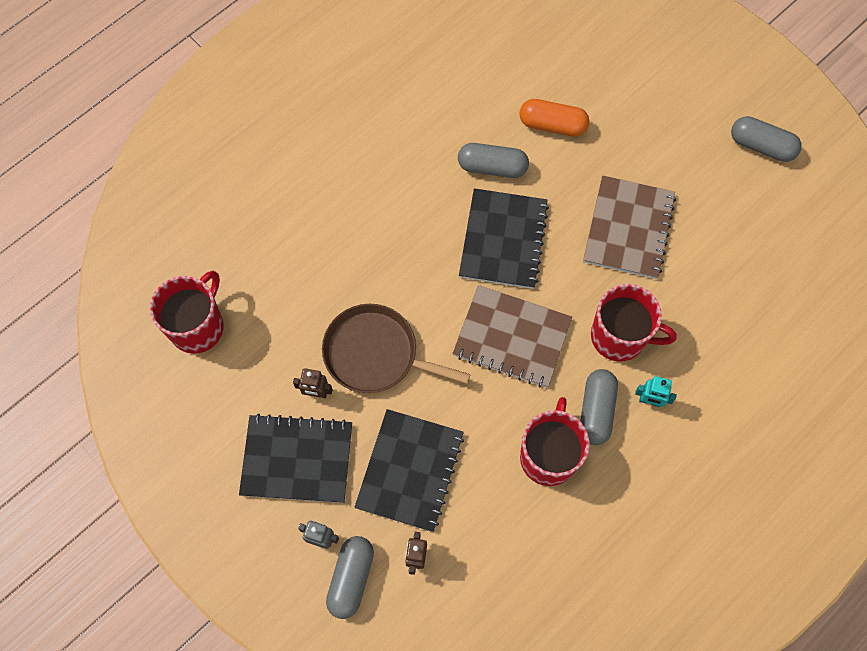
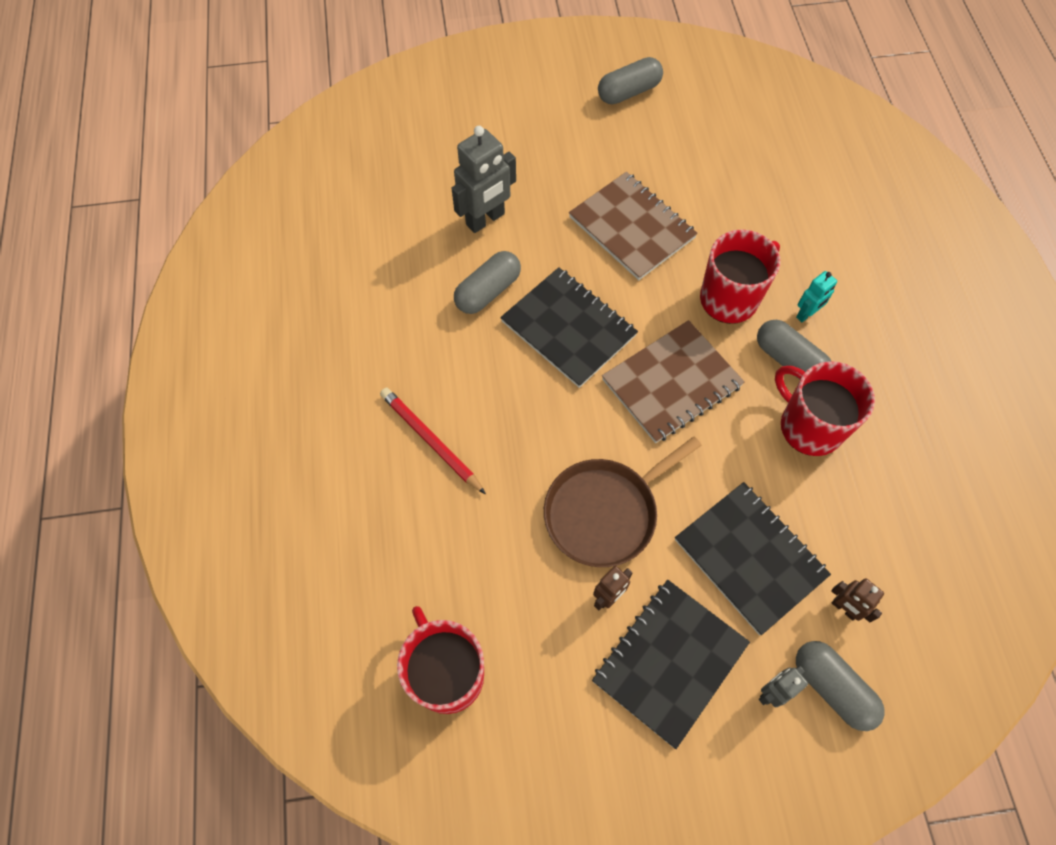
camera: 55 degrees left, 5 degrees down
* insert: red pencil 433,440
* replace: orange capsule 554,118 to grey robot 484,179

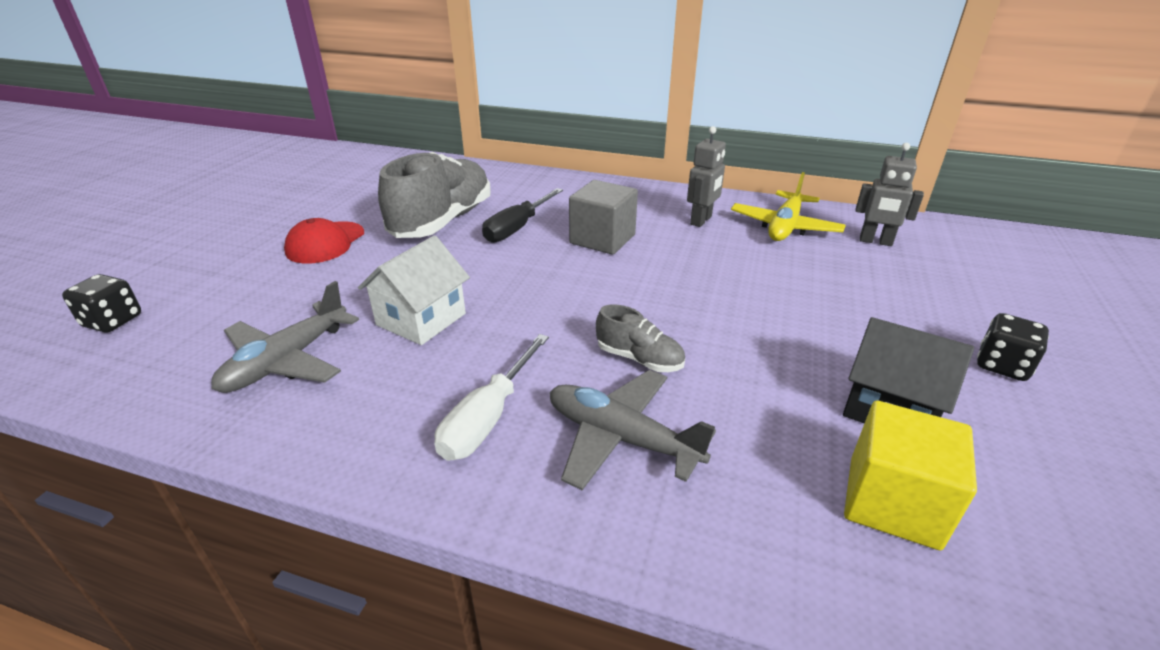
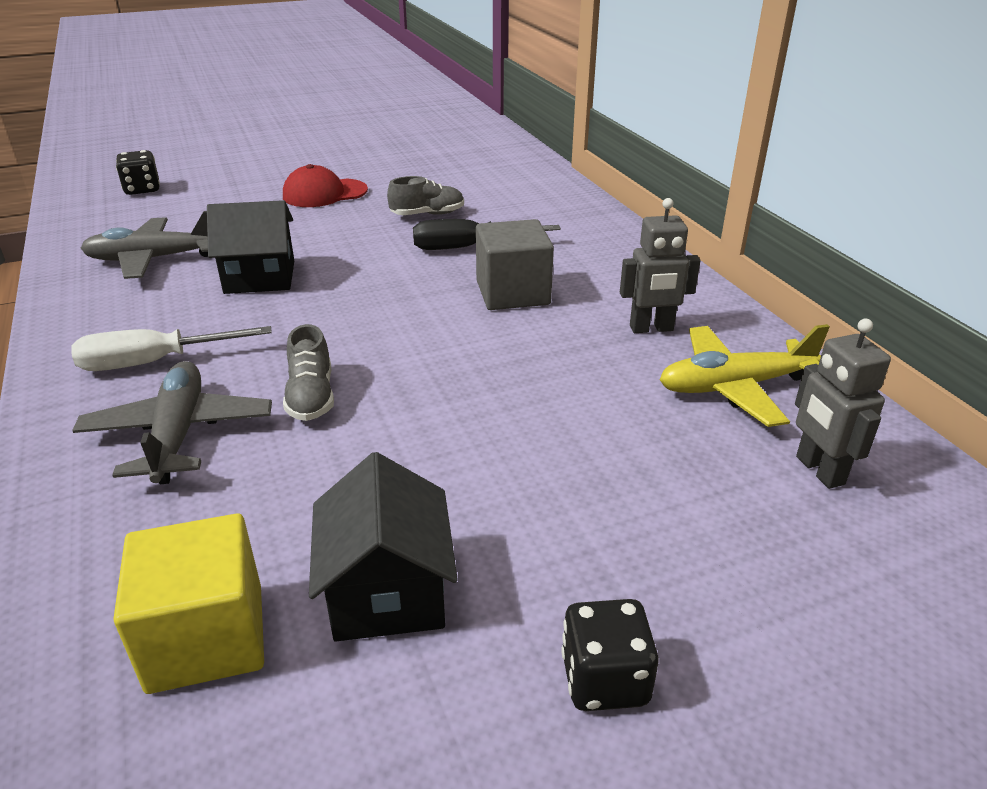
camera: 50 degrees right, 0 degrees up
* recolor: white house 414,290 to black house 250,247
* resize: grey shoe 434,195 = 425,195 x0.47

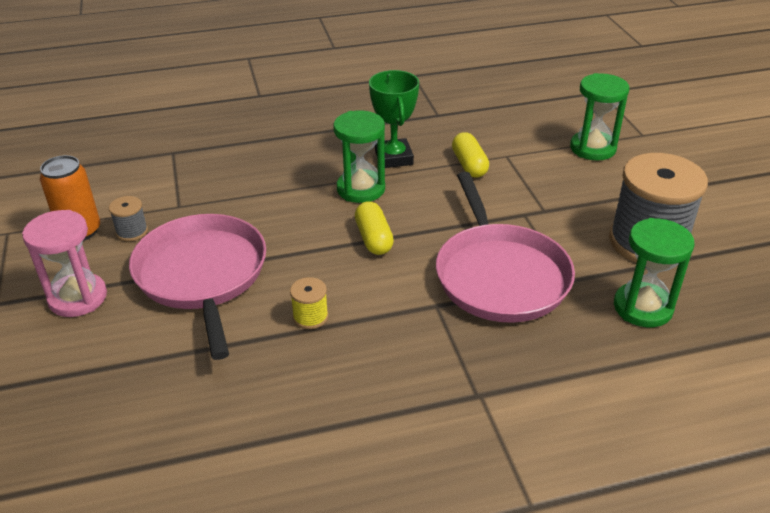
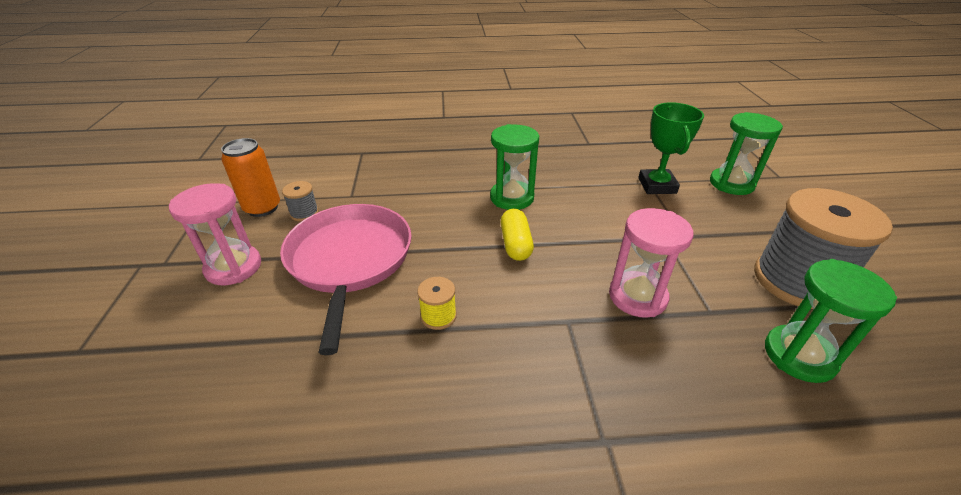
camera: 10 degrees right, 0 degrees up
* replace: pink pan 505,247 to pink hourglass 651,263
* move: green trophy 394,119 to 671,148
* delete: yellow capsule 470,155

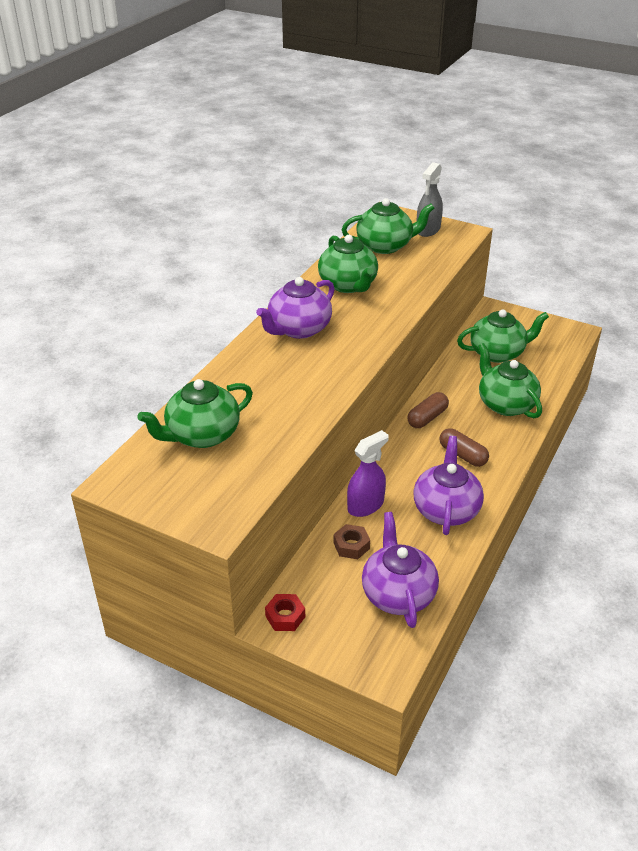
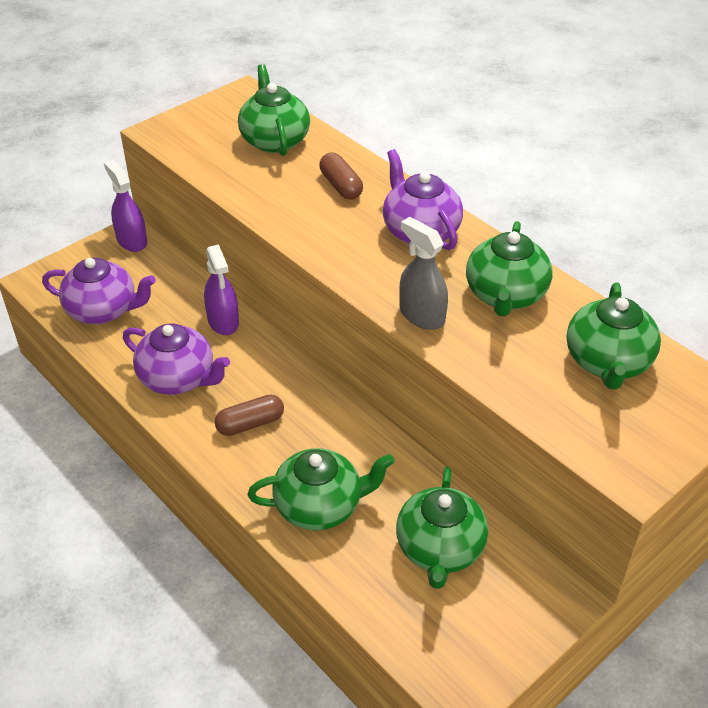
camera: 110 degrees right, 5 degrees up
* replace: red nut 285,612 to purple spray bottle 125,206
* move: brown capsule 428,410 to 341,176
* move: grey spray bottle 430,199 to 423,273
* rotate: green teapot 348,264 = 509,269 75 degrees counterclockwise
* delete: brown nut 352,541

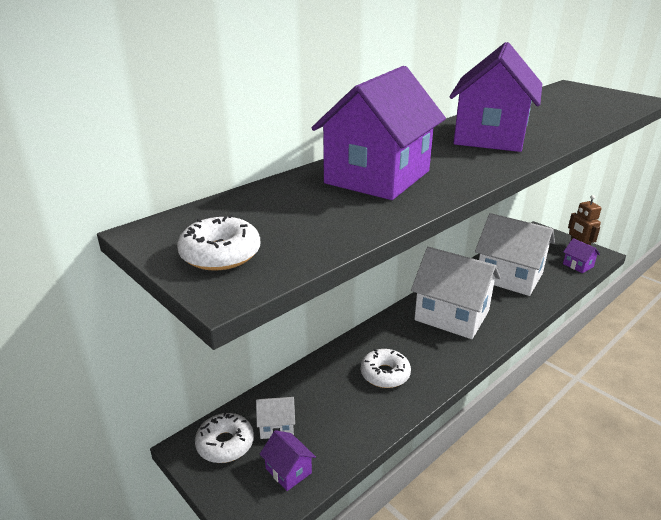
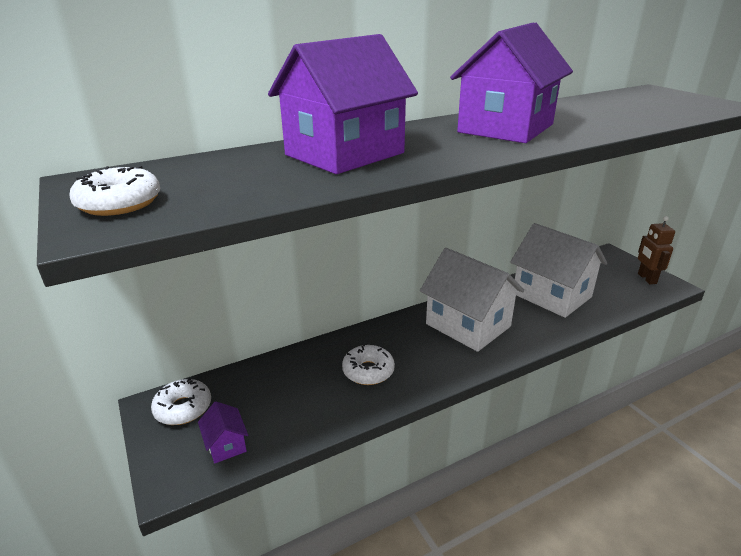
camera: 15 degrees right, 0 degrees up
* delete: white house 275,418
* delete: purple house 581,255

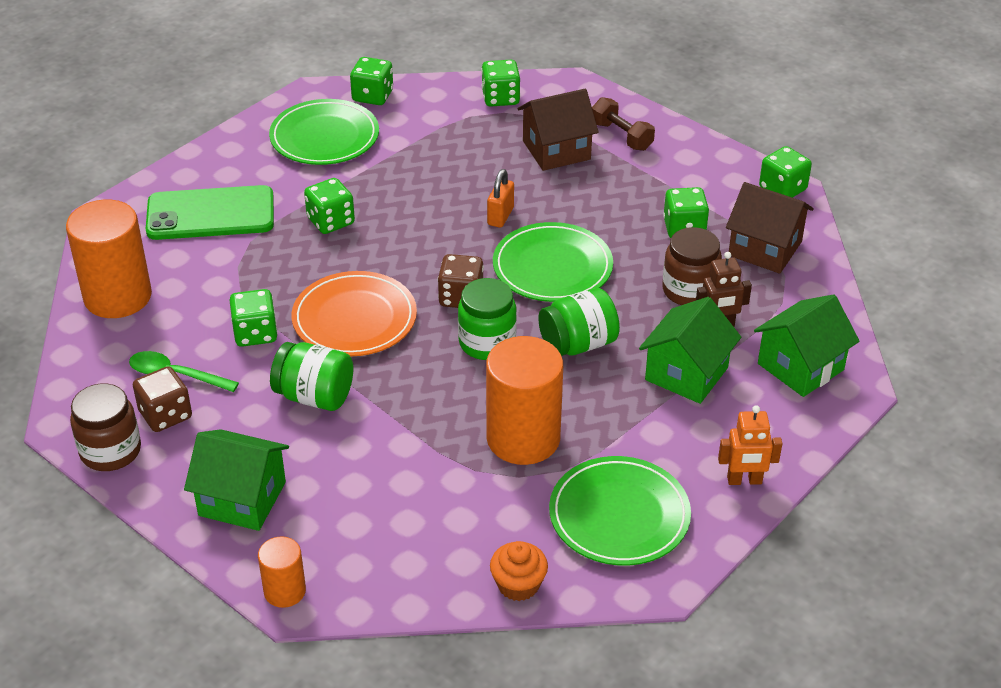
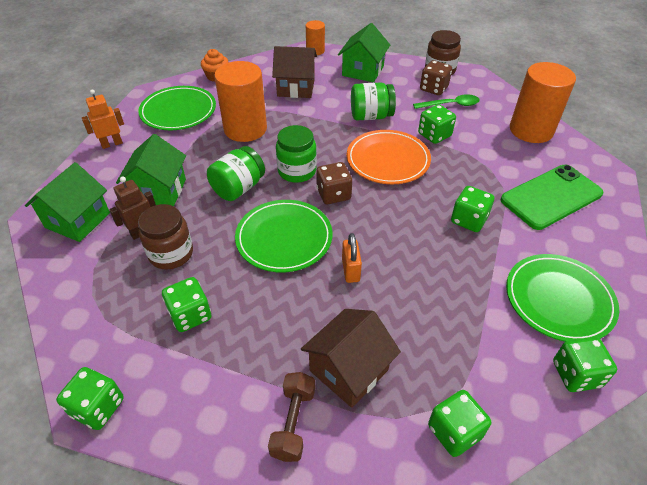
camera: 155 degrees right, 5 degrees up
* rotate: brown dumbbell 623,124 = 291,417 75 degrees clockwise
* move: brown house 770,228 to 294,72
* rotate: green house 236,480 = 364,52 60 degrees counterclockwise

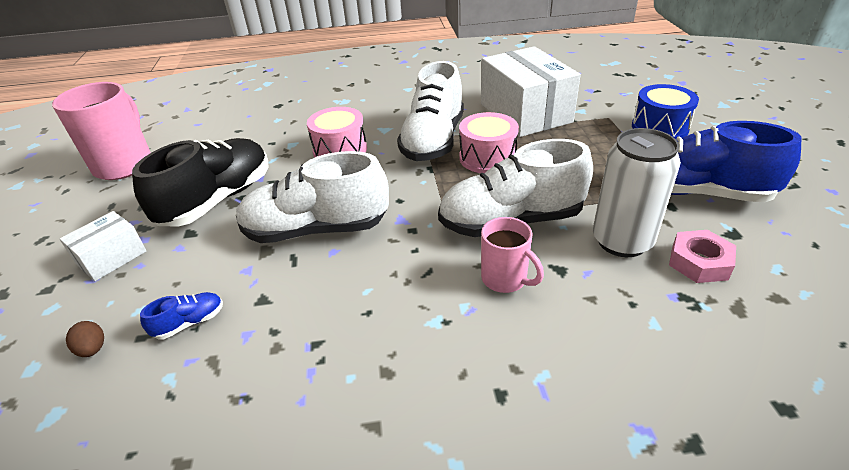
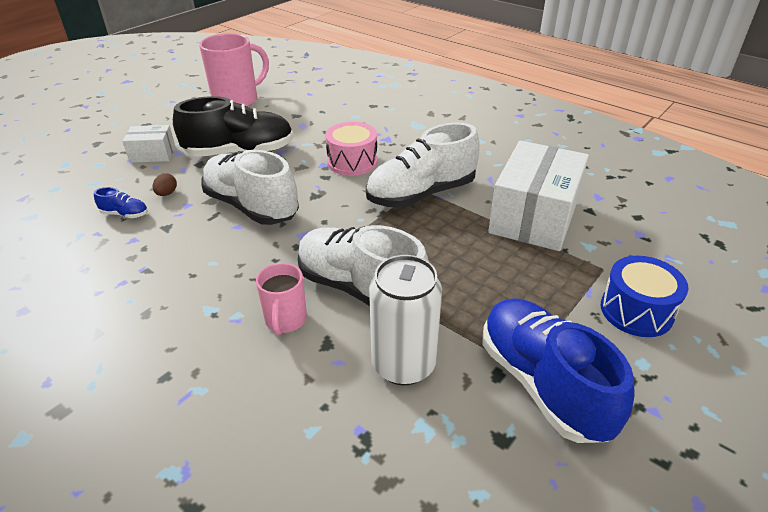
camera: 45 degrees right, 0 degrees up
* move: brown egg 85,339 to 165,184
* delete: pink drum 489,142
* delete: pink nut 702,256

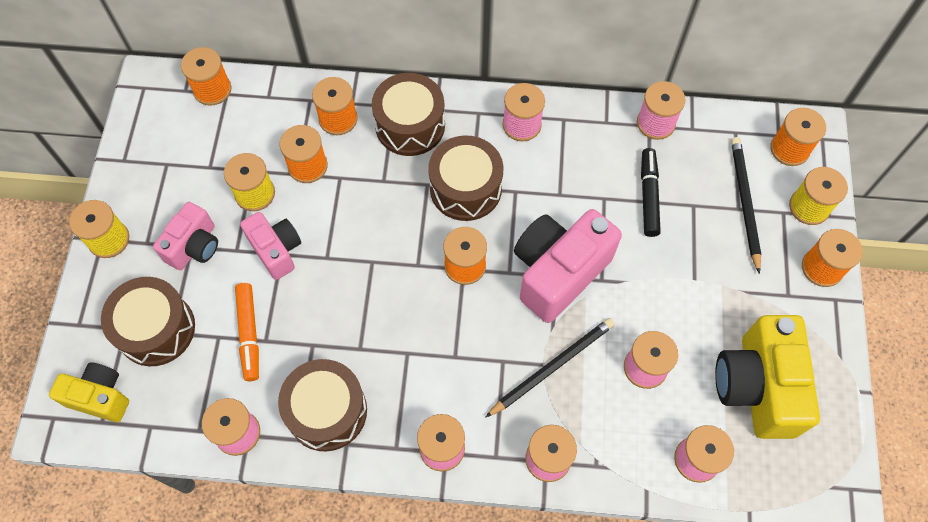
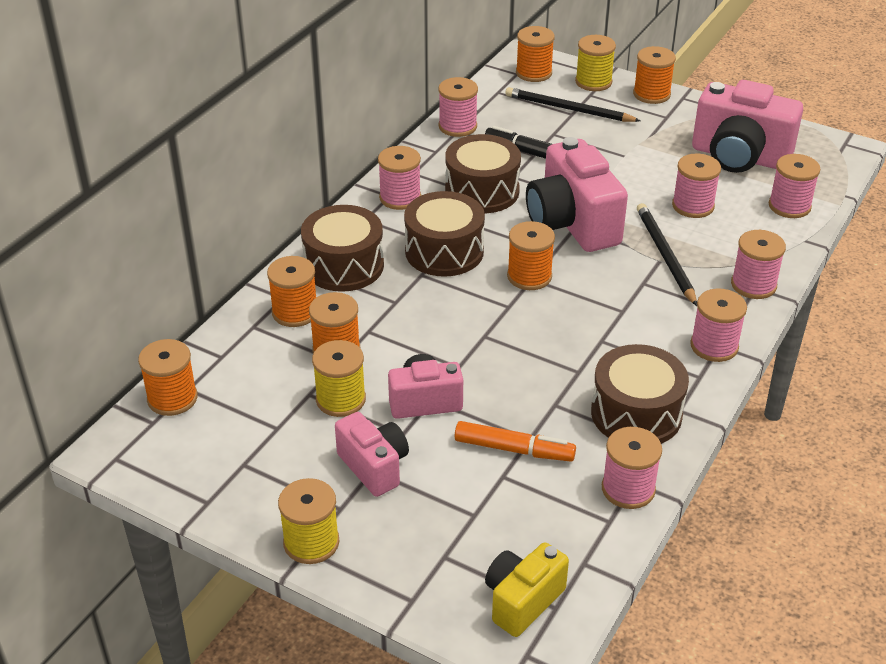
camera: 65 degrees left, 25 degrees down
* move: brown drum 148,321 to 483,173
* recolor: yellow camera 767,377 to pink camera 747,126

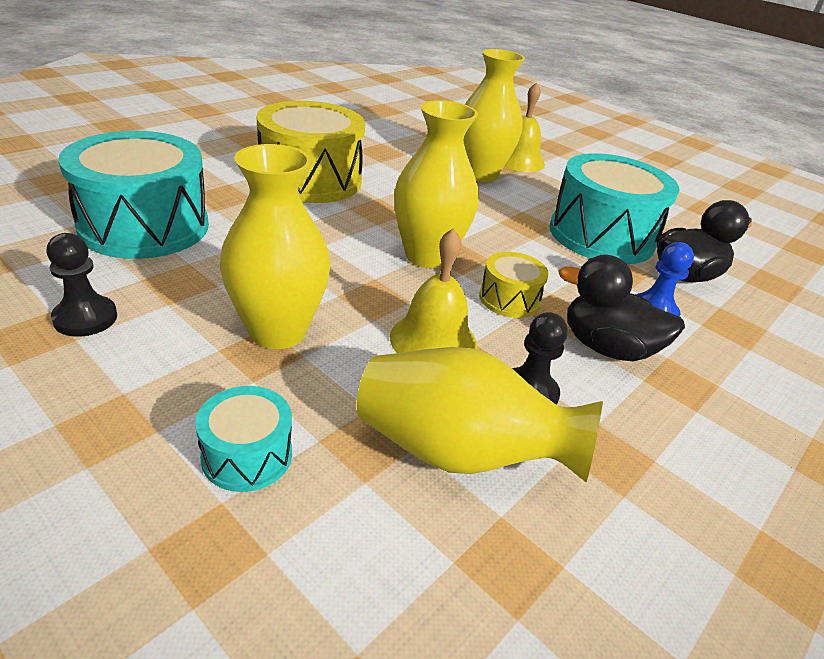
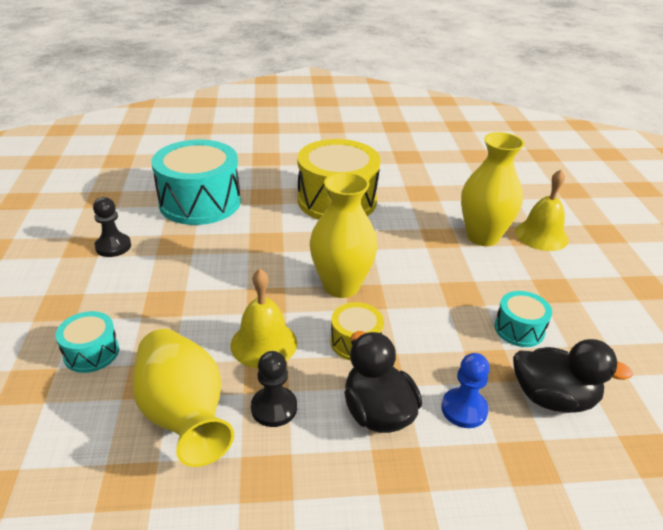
camera: 45 degrees right, 0 degrees up
* resize: turquoise drum 614,208 = 523,319 x0.48
* delete: yellow vase 275,246

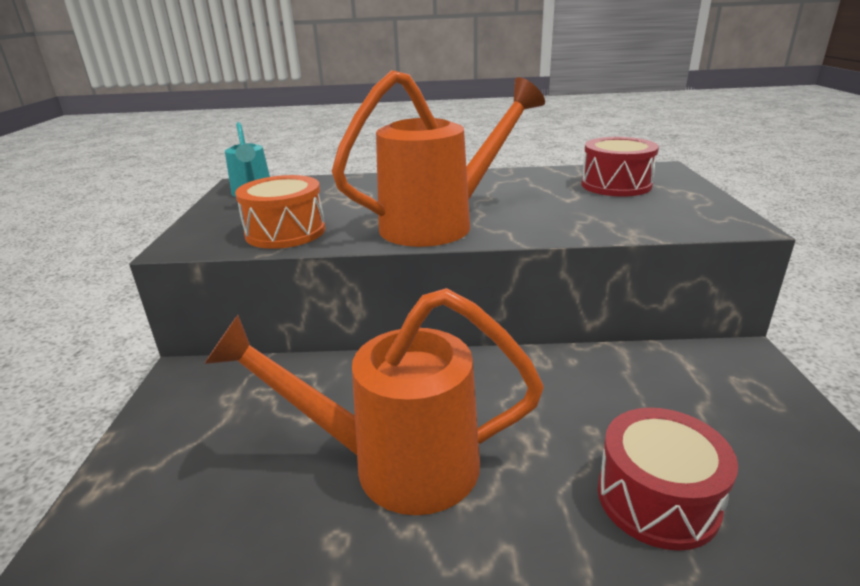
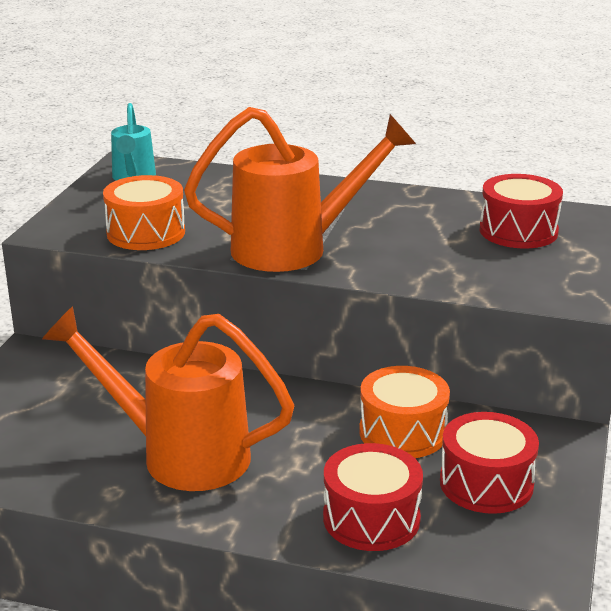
camera: 15 degrees right, 0 degrees up
* insert: orange drum 404,412
* insert: red drum 489,463

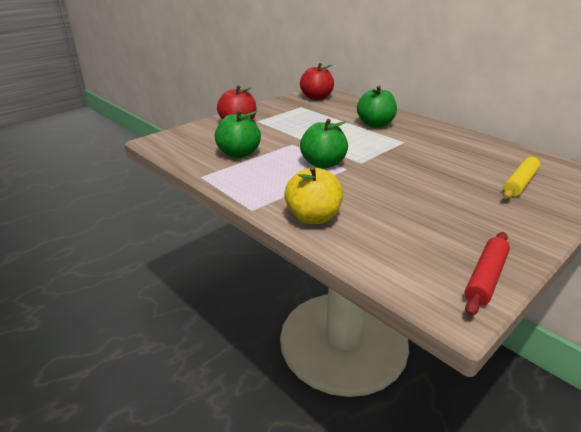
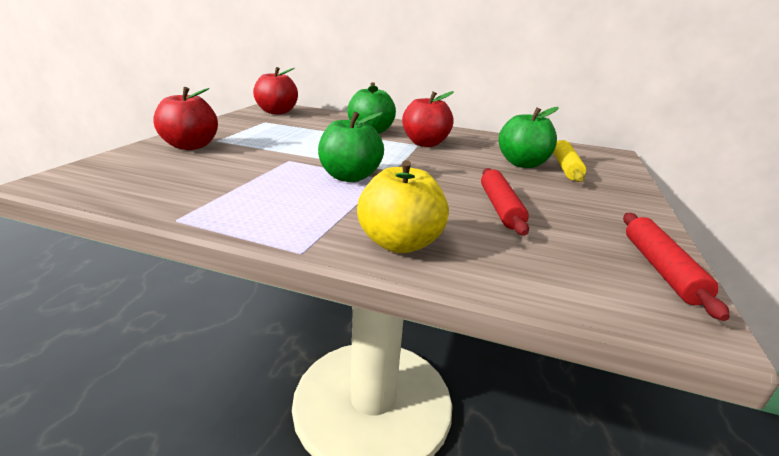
camera: 30 degrees left, 5 degrees down
* insert: red apple 428,119
* insert: red rolling pin 505,202
* move: green apple 238,134 to 529,137

